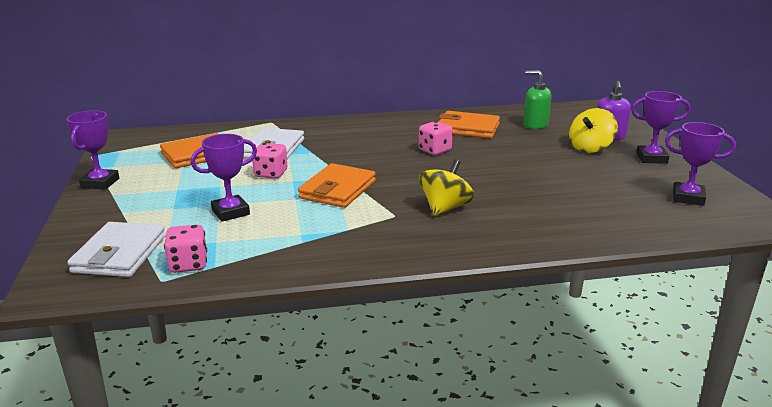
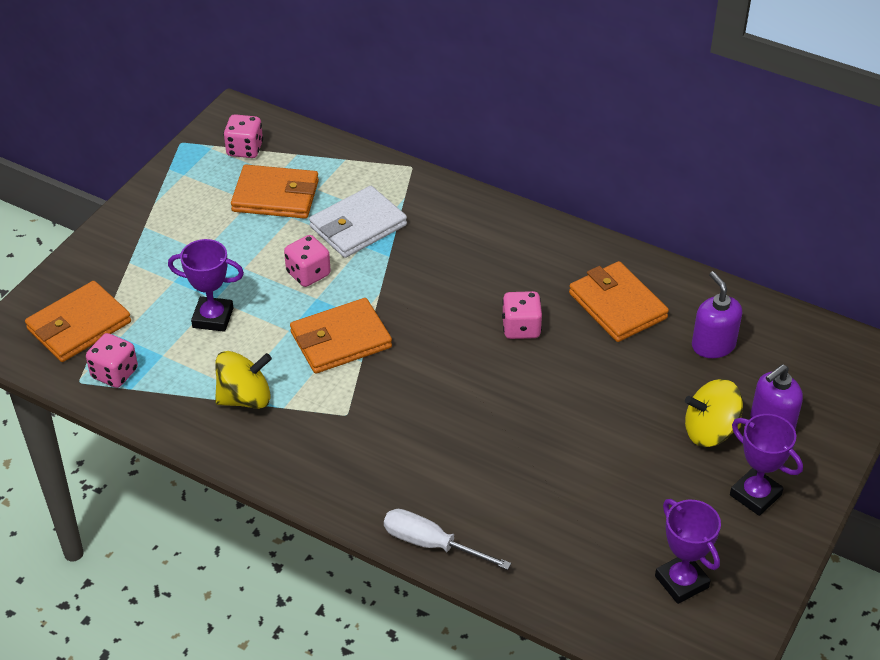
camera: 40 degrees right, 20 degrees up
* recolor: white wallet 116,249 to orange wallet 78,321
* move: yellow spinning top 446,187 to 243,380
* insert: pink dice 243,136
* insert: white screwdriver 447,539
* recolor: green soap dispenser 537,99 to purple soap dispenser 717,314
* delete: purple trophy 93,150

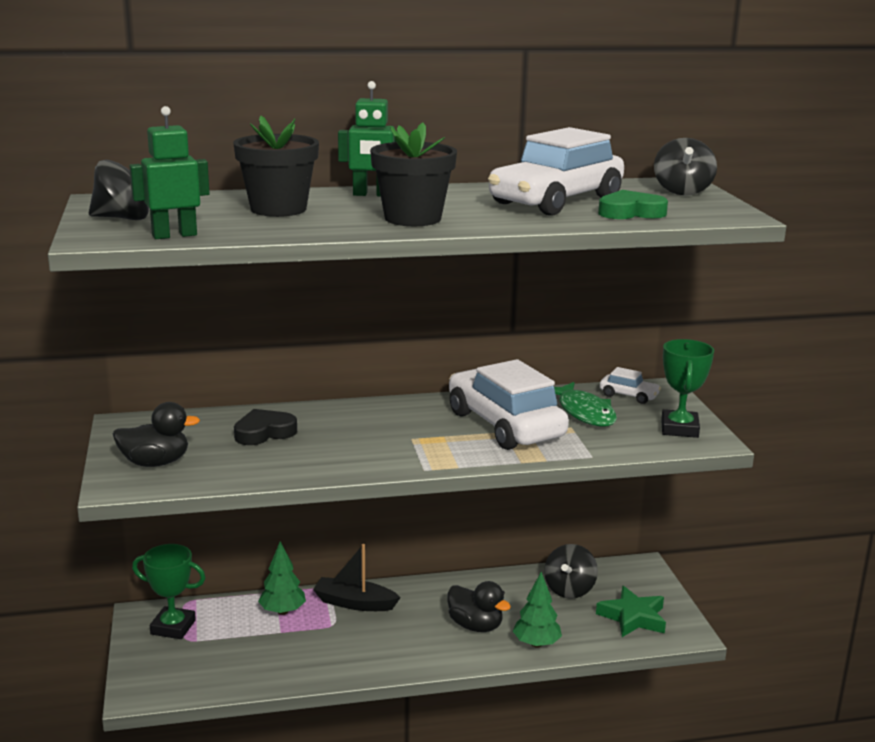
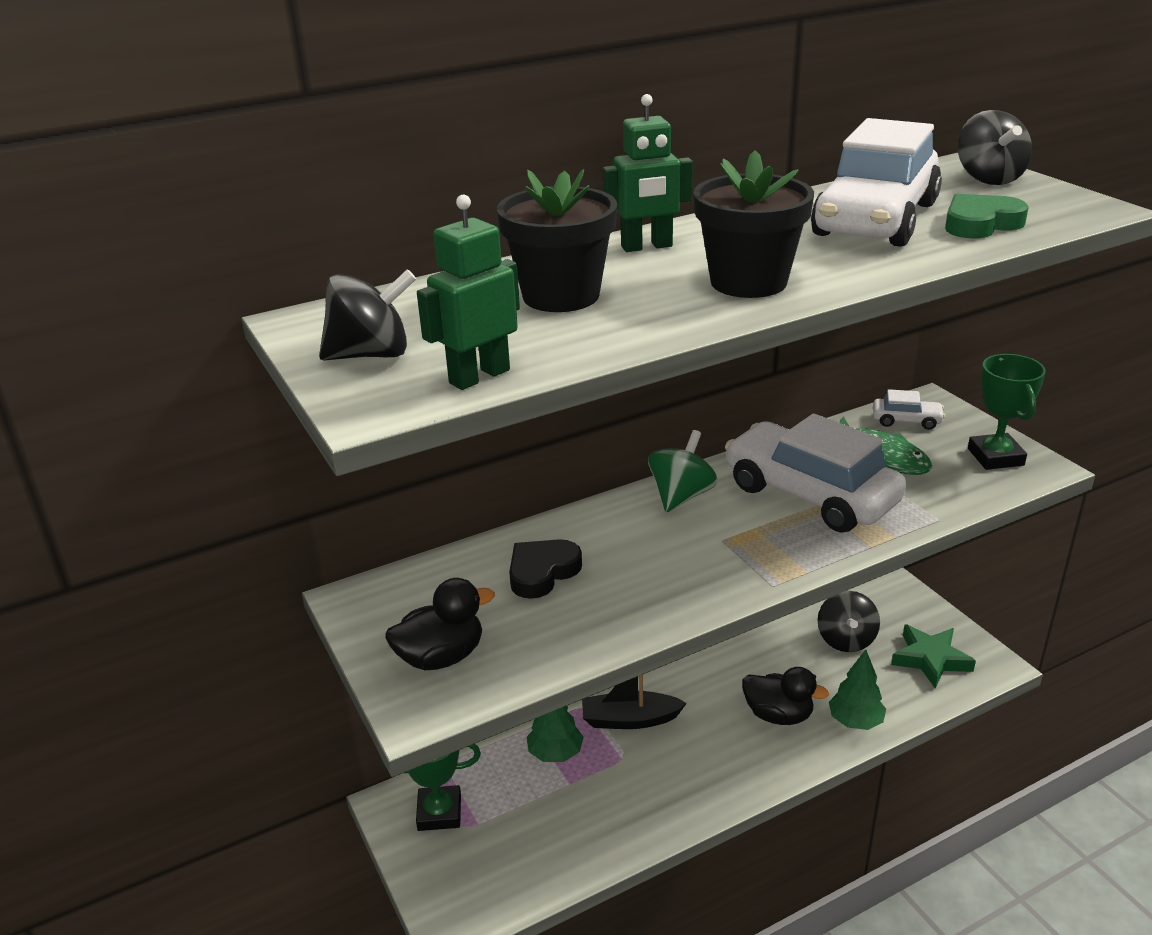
camera: 15 degrees left, 10 degrees up
* insert: green spinning top 682,471

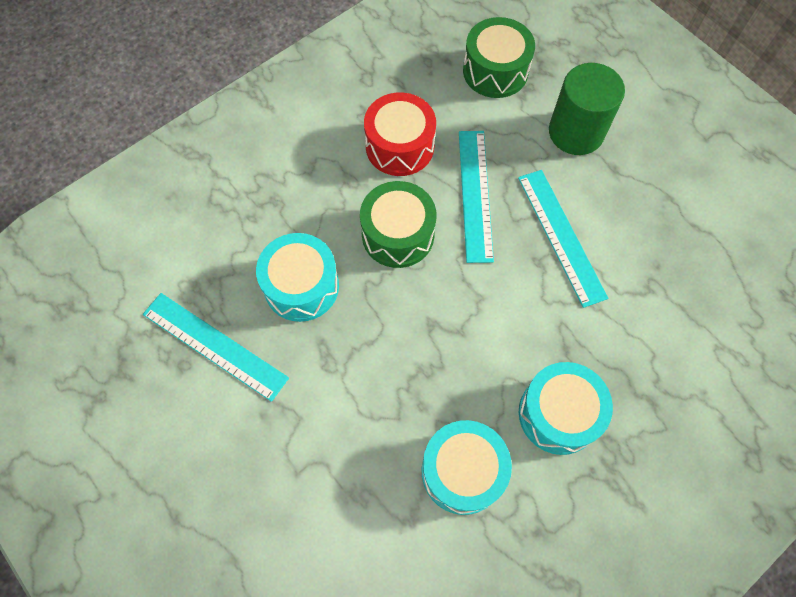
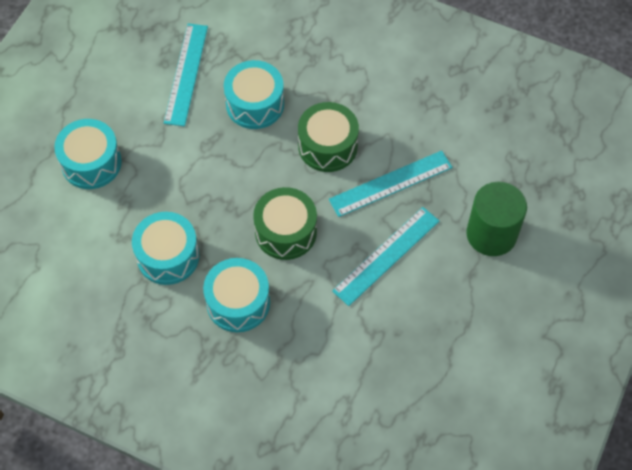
camera: 65 degrees right, 5 degrees down
* insert: turquoise drum 88,154
* move: green drum 499,57 to 285,223
* delete: red drum 400,134

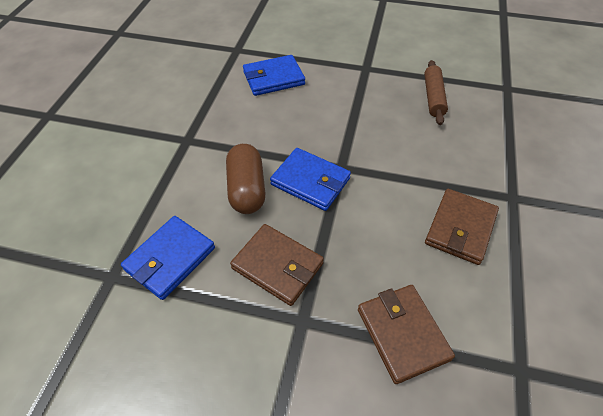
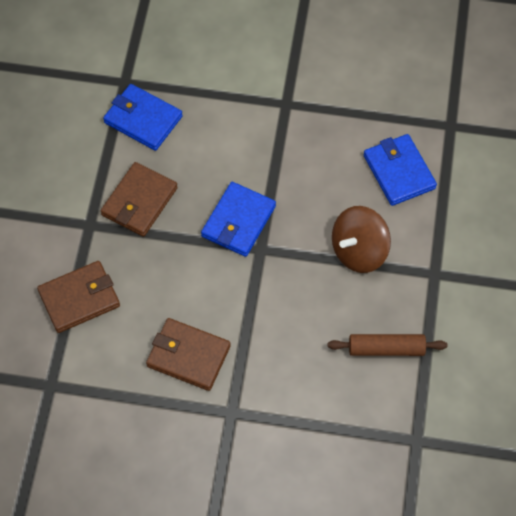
camera: 85 degrees right, 10 degrees up
* insert: brown spinning top 361,239
* delete: brown capsule 245,179

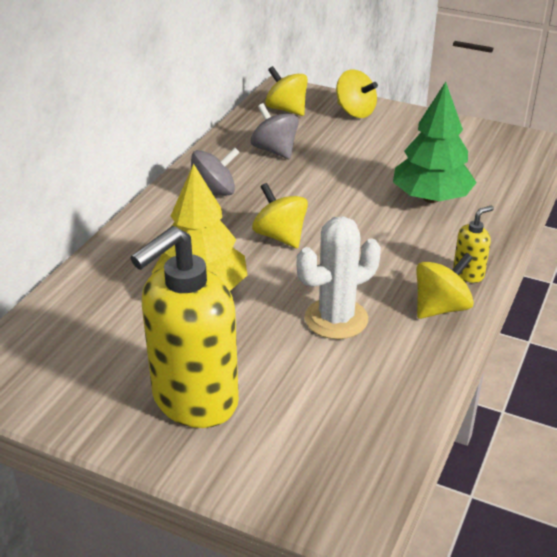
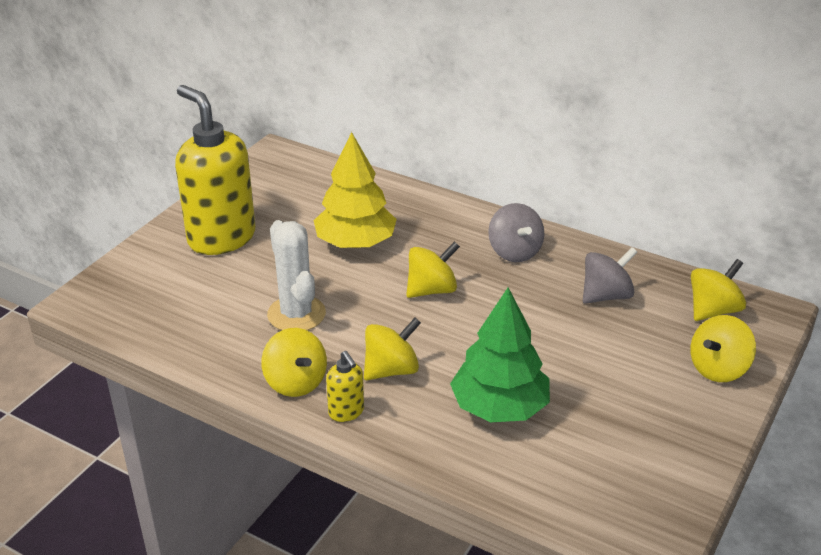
camera: 95 degrees right, 0 degrees up
* insert: yellow spinning top 392,349

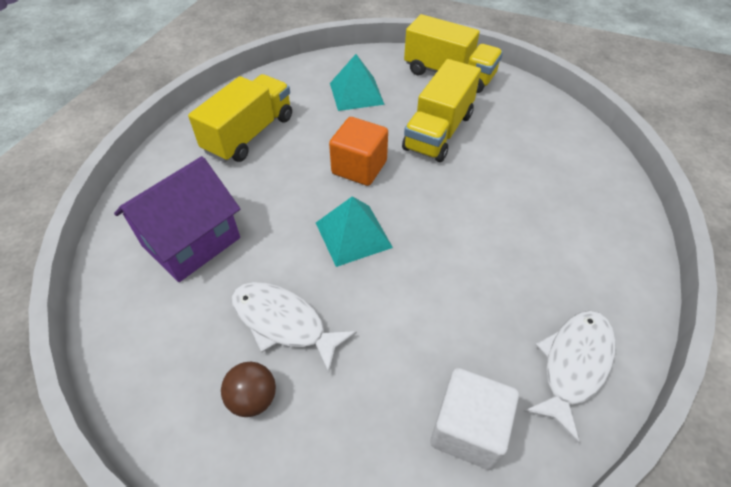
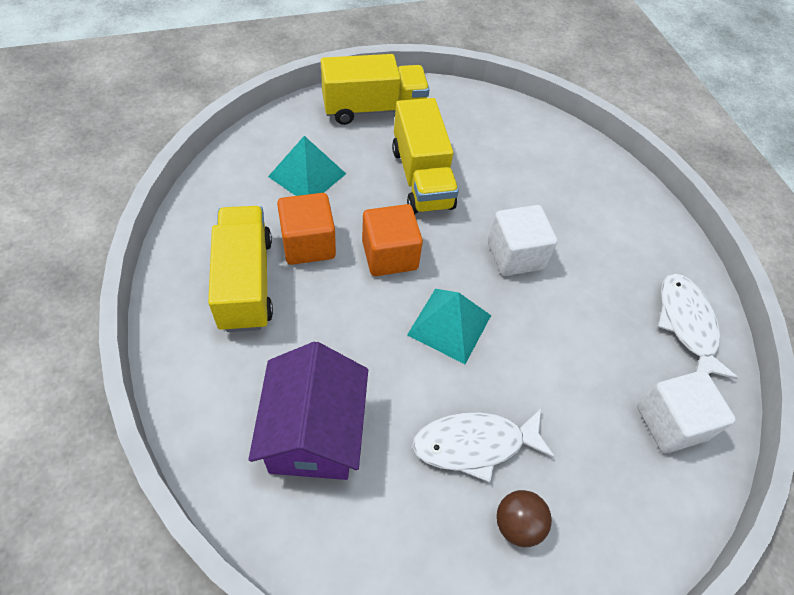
camera: 45 degrees left, 5 degrees up
* insert: orange cube 306,229
* insert: white cube 523,240

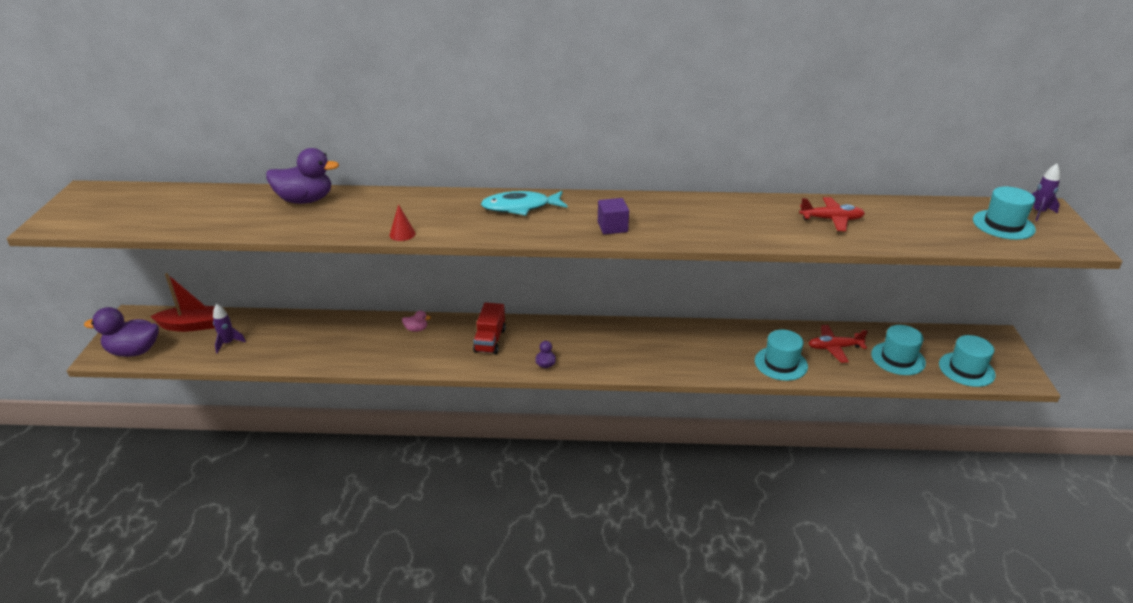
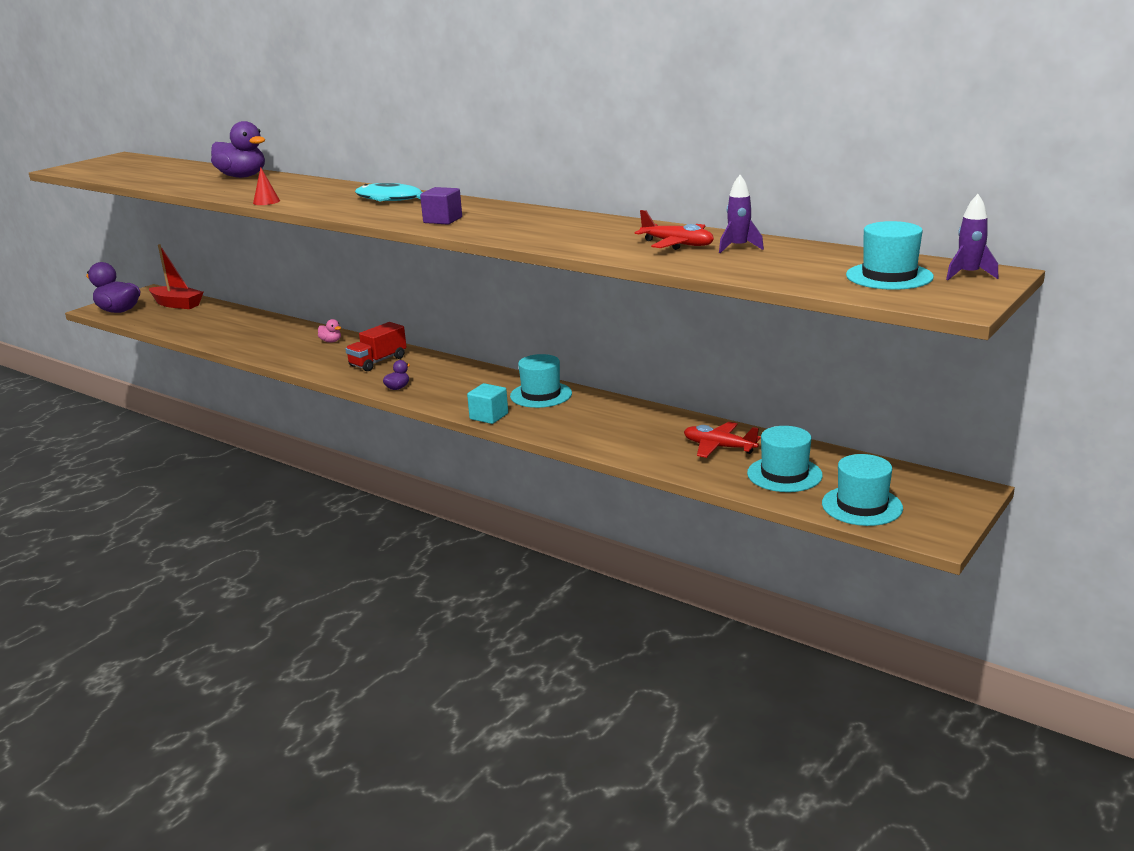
camera: 35 degrees right, 10 degrees down
* insert: turquoise cube 487,403
* move: turquoise hat 781,355 to 541,381
* move: purple rocket 229,328 to 741,214

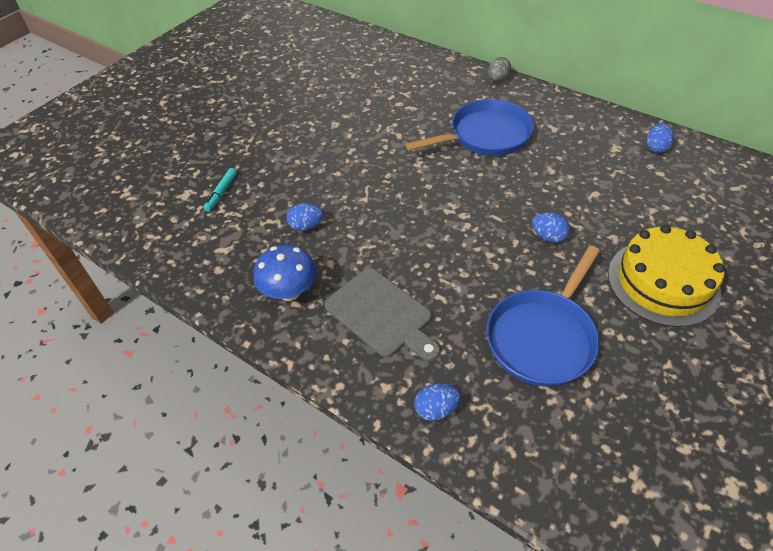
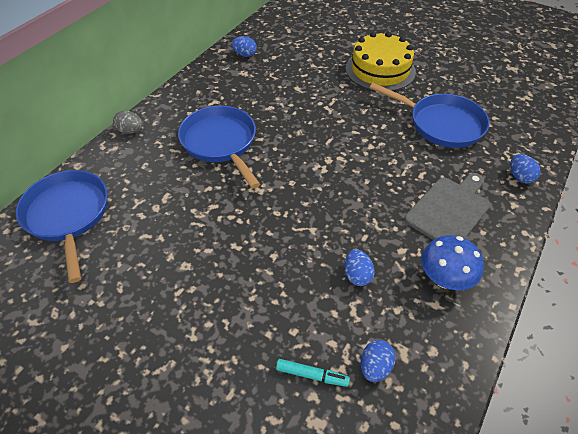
camera: 95 degrees left, 0 degrees up
* insert: blue pan 62,226
* move: blue egg 551,228 to 378,361

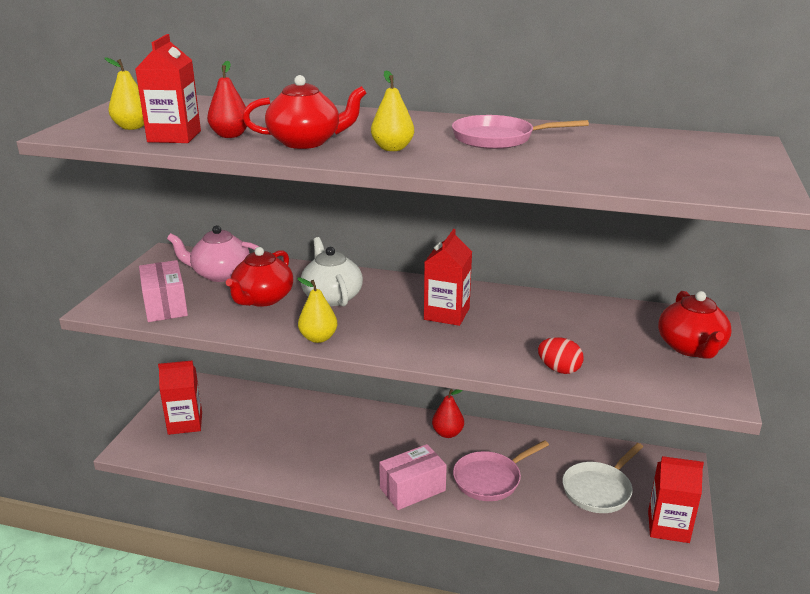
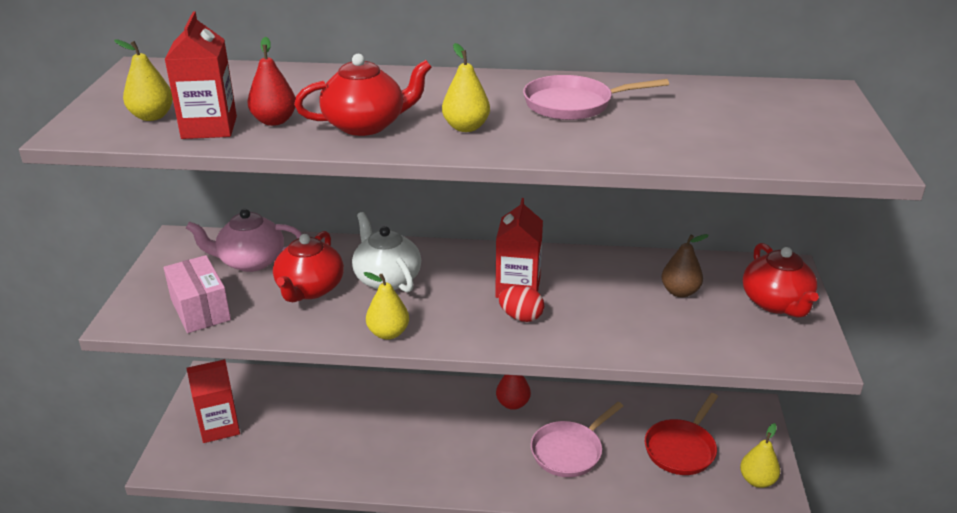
camera: 10 degrees left, 5 degrees up
* move: red egg 561,355 to 521,304
* recolor: white pan 603,478 to red pan 681,434
* insert: brown pear 685,266
* replace: red carton 676,499 to yellow pear 760,455
* delete: pink box 413,477

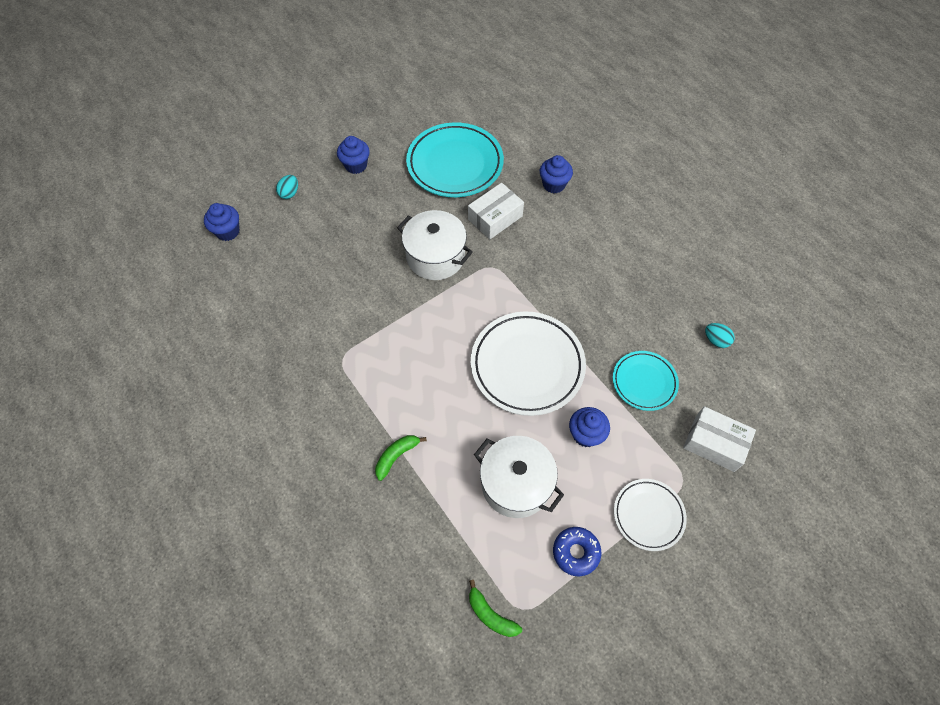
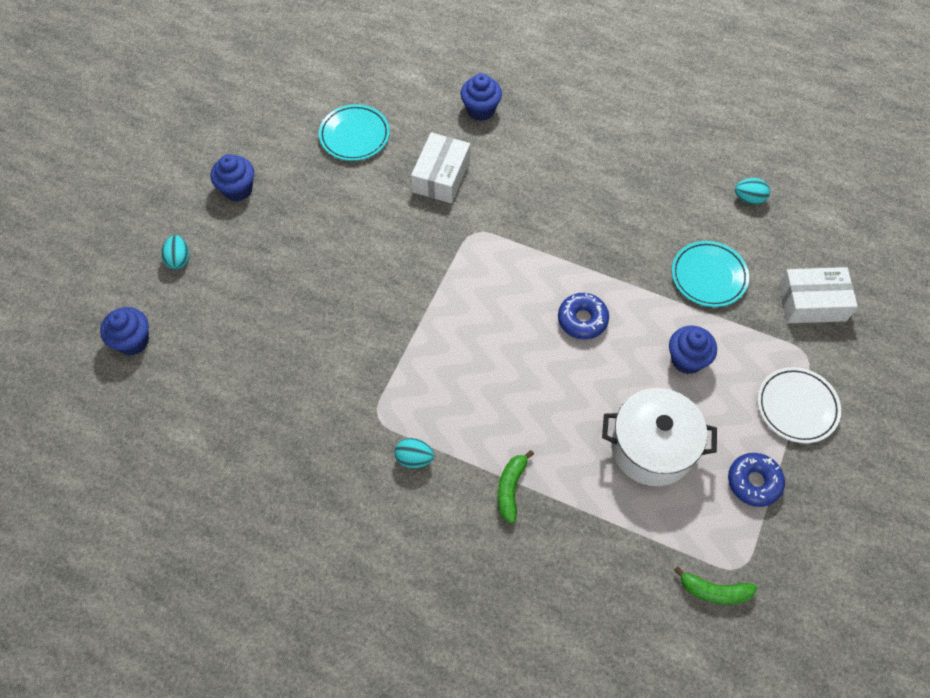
camera: 30 degrees left, 0 degrees up
* resize: turquoise plate 455,159 = 354,132 x0.57
* insert: turquoise egg 414,453
* replace: white plate 528,363 to blue donut 583,316
* delete: white pot 435,245

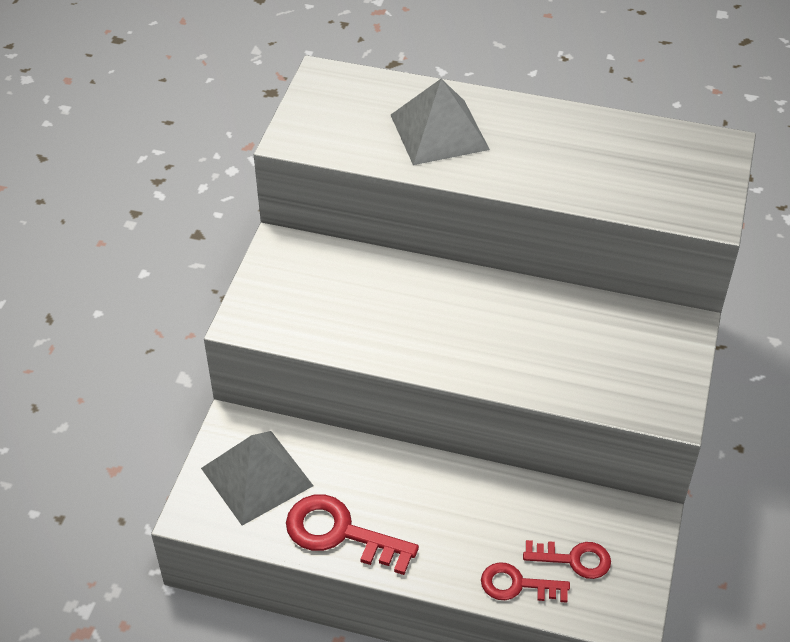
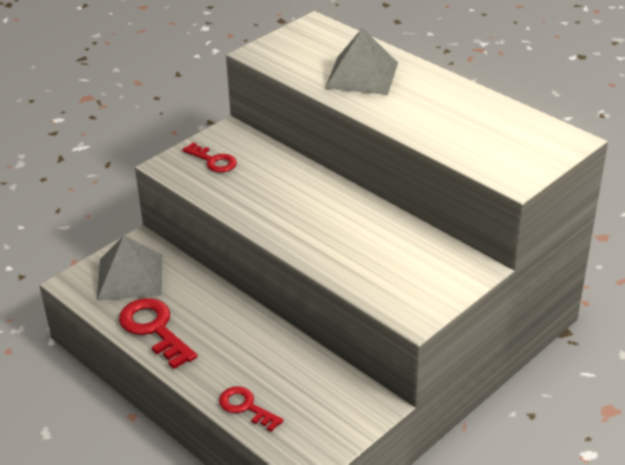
camera: 30 degrees right, 10 degrees down
* move: red key 567,559 to 209,158

